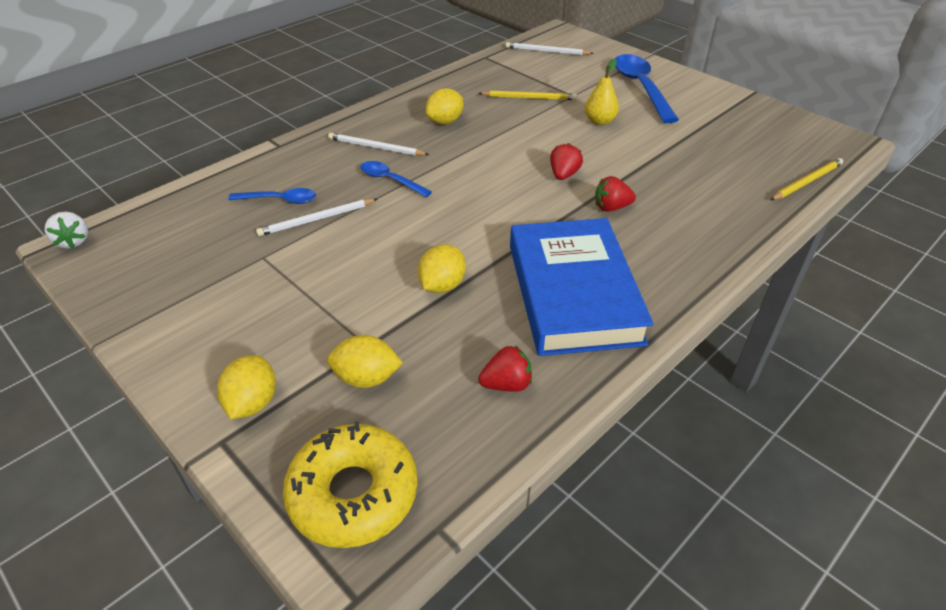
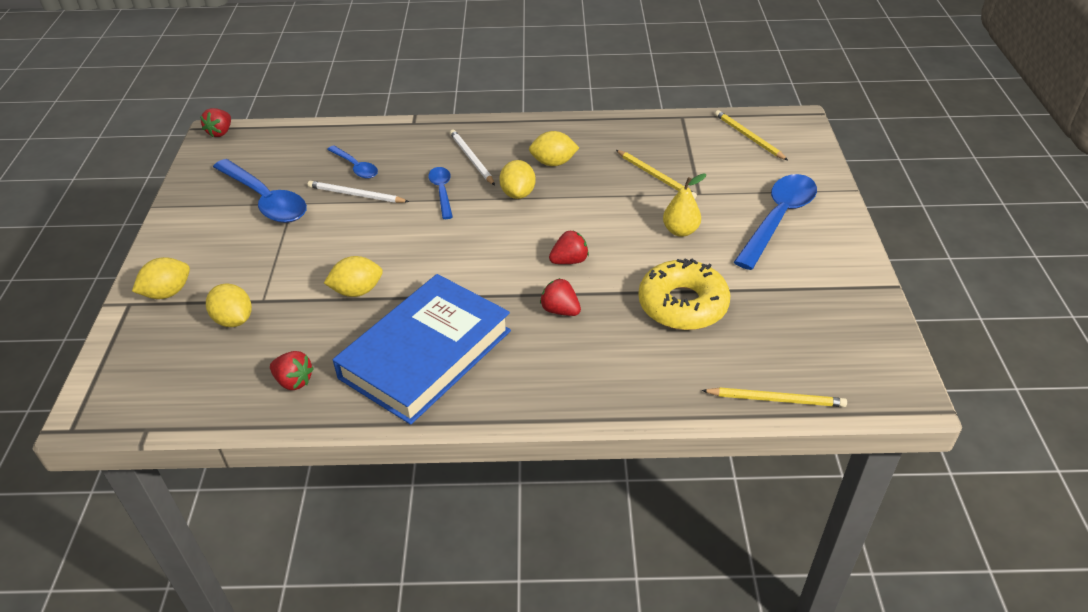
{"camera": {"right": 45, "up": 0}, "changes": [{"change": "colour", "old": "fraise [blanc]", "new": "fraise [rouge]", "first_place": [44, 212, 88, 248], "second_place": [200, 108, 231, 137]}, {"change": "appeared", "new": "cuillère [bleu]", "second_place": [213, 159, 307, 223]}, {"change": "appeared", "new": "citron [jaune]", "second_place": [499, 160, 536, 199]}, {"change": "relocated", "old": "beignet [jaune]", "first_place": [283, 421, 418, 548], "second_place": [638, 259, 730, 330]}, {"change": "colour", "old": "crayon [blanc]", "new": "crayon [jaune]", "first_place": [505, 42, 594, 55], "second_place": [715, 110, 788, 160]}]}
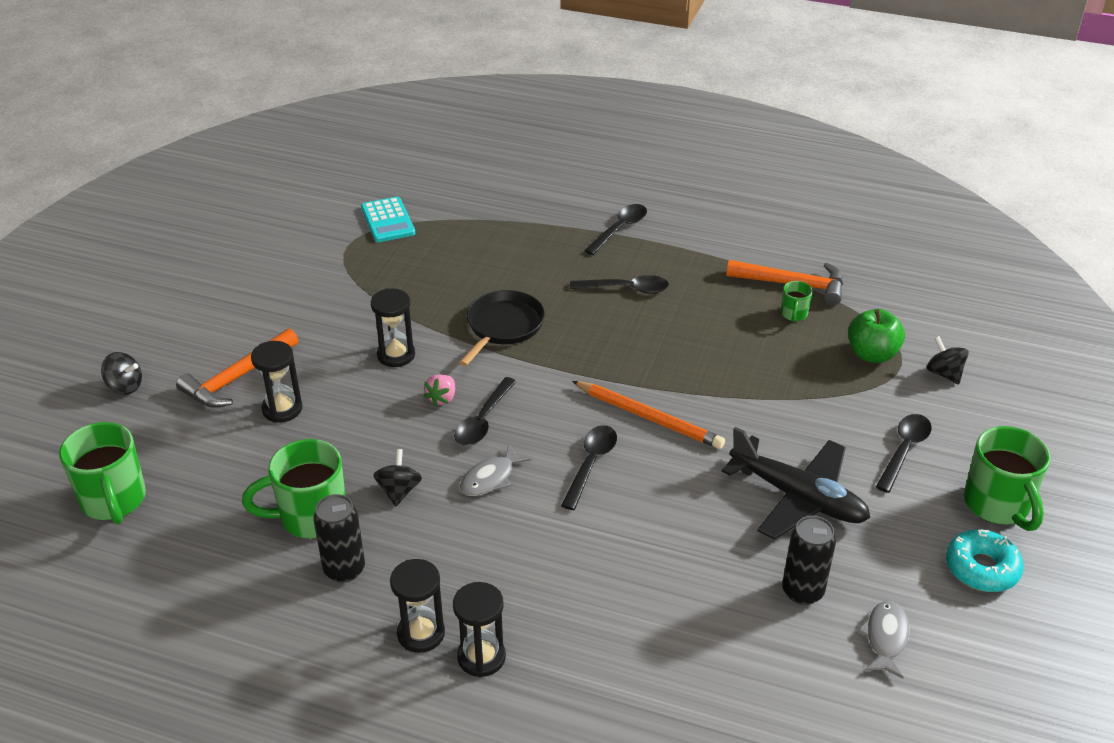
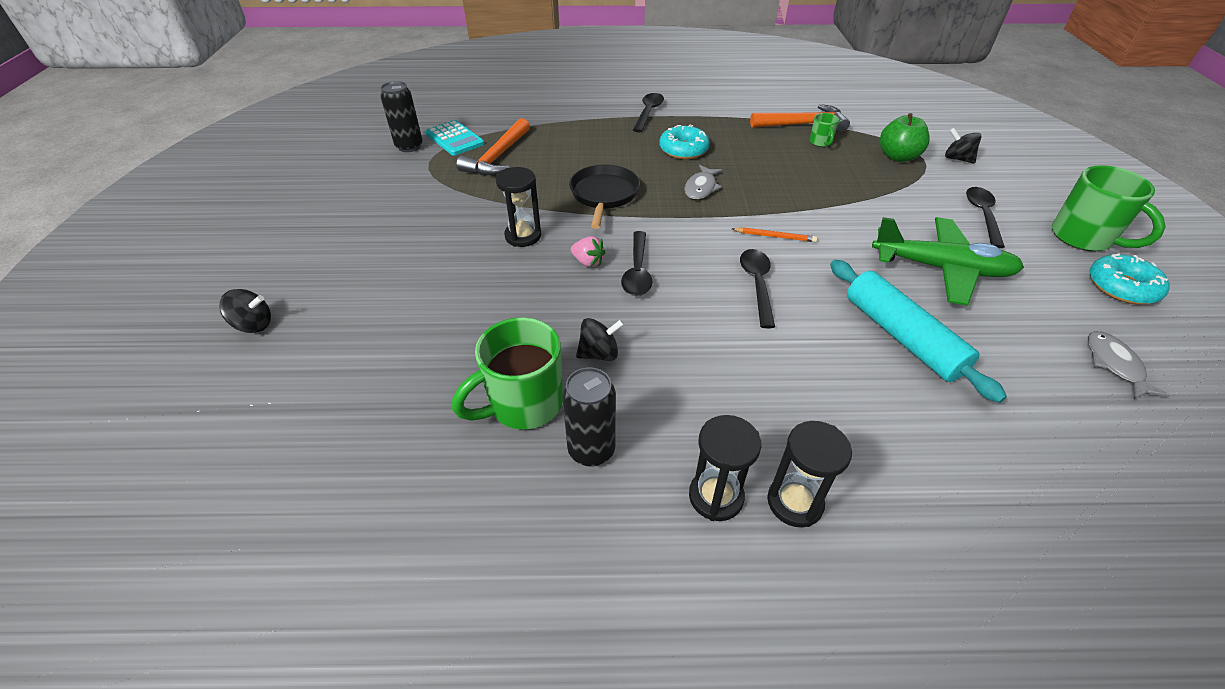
{"camera": {"right": -20, "up": 5}, "changes": [{"change": "relocated", "old": "canette [noir]", "first_place": [782, 516, 836, 605], "second_place": [380, 81, 423, 152]}, {"change": "relocated", "old": "marteau [orange]", "first_place": [176, 328, 298, 408], "second_place": [456, 118, 530, 175]}, {"change": "spun", "old": "fraise [rose]", "first_place": [424, 374, 455, 407], "second_place": [571, 236, 606, 267], "degrees": -60}, {"change": "spun", "old": "toupie [noir]", "first_place": [373, 449, 422, 507], "second_place": [576, 318, 624, 361], "degrees": 90}, {"change": "exchanged", "old": "cuillère [noir]", "new": "beignet [turquoise]", "first_place": [570, 275, 669, 294], "second_place": [659, 125, 710, 159]}, {"change": "relocated", "old": "poisson [gris]", "first_place": [460, 444, 532, 496], "second_place": [685, 165, 723, 199]}, {"change": "size", "old": "crayon [orange]", "first_place": [572, 381, 725, 449], "second_place": [732, 227, 817, 242], "factor": 0.54}, {"change": "appeared", "new": "rouleau à pâtisserie [turquoise]", "second_place": [830, 260, 1007, 403]}, {"change": "colour", "old": "avion [noir]", "new": "avion [vert]", "first_place": [721, 427, 870, 540], "second_place": [872, 217, 1024, 306]}, {"change": "missing", "old": "tasse [vert]", "first_place": [59, 422, 146, 524]}, {"change": "missing", "old": "sablier [noir]", "first_place": [251, 341, 302, 423]}]}
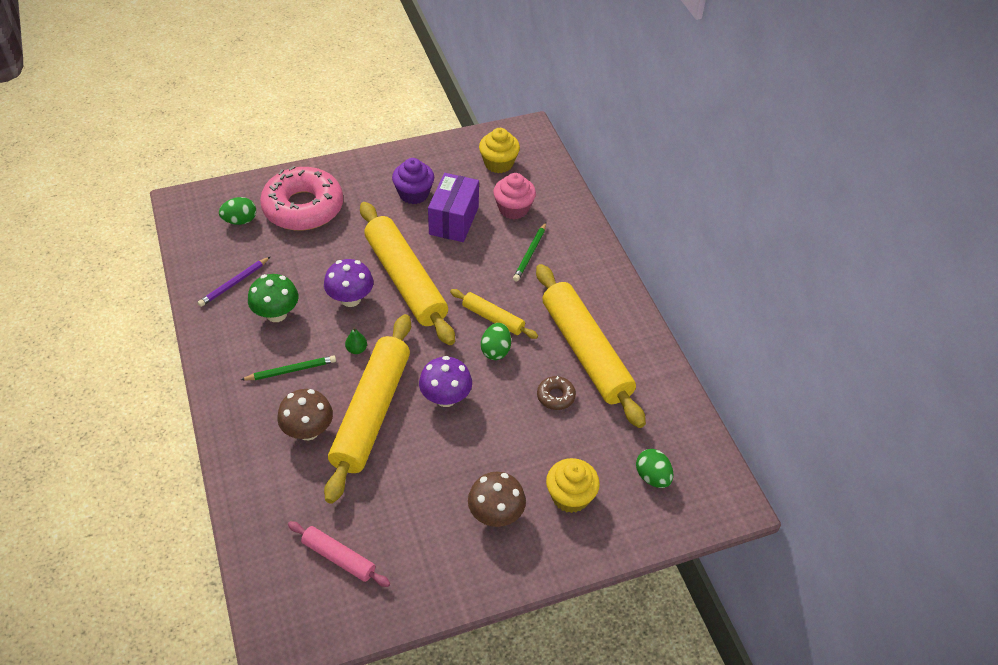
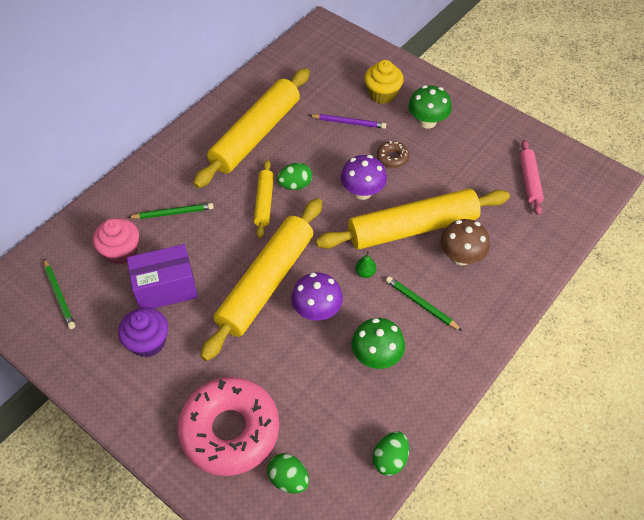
{"camera": {"right": -120, "up": 5}, "changes": [{"change": "exchanged", "old": "muffin [jaune]", "new": "crayon [vert]", "first_place": [479, 128, 520, 173], "second_place": [44, 259, 75, 329]}, {"change": "relocated", "old": "crayon [violet]", "first_place": [198, 257, 270, 307], "second_place": [309, 114, 386, 129]}, {"change": "relocated", "old": "œuf [vert]", "first_place": [636, 449, 673, 488], "second_place": [373, 432, 409, 476]}, {"change": "relocated", "old": "beignet [marron]", "first_place": [537, 376, 576, 410], "second_place": [377, 141, 409, 168]}, {"change": "colour", "old": "champignon [marron]", "new": "champignon [vert]", "first_place": [468, 472, 526, 527], "second_place": [408, 85, 452, 129]}]}
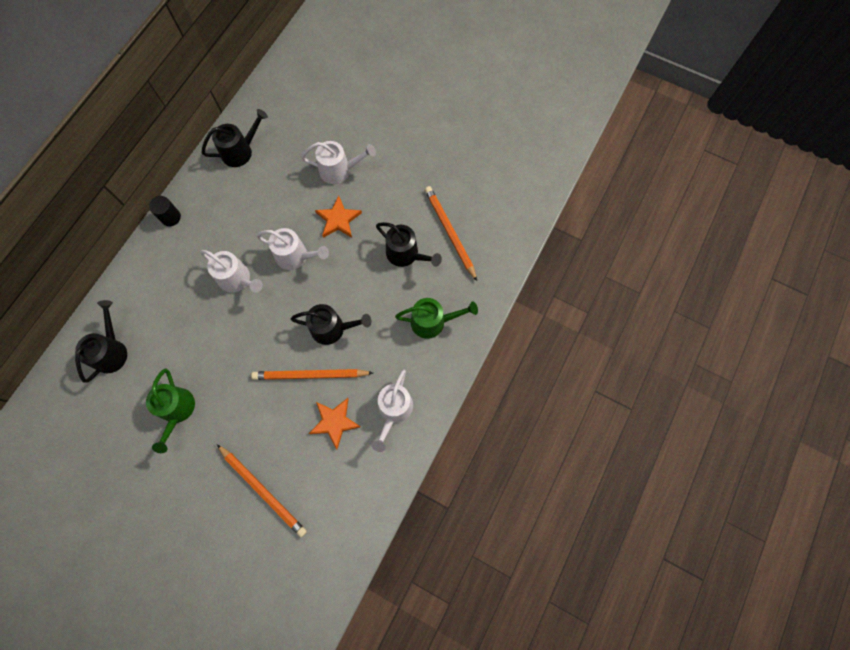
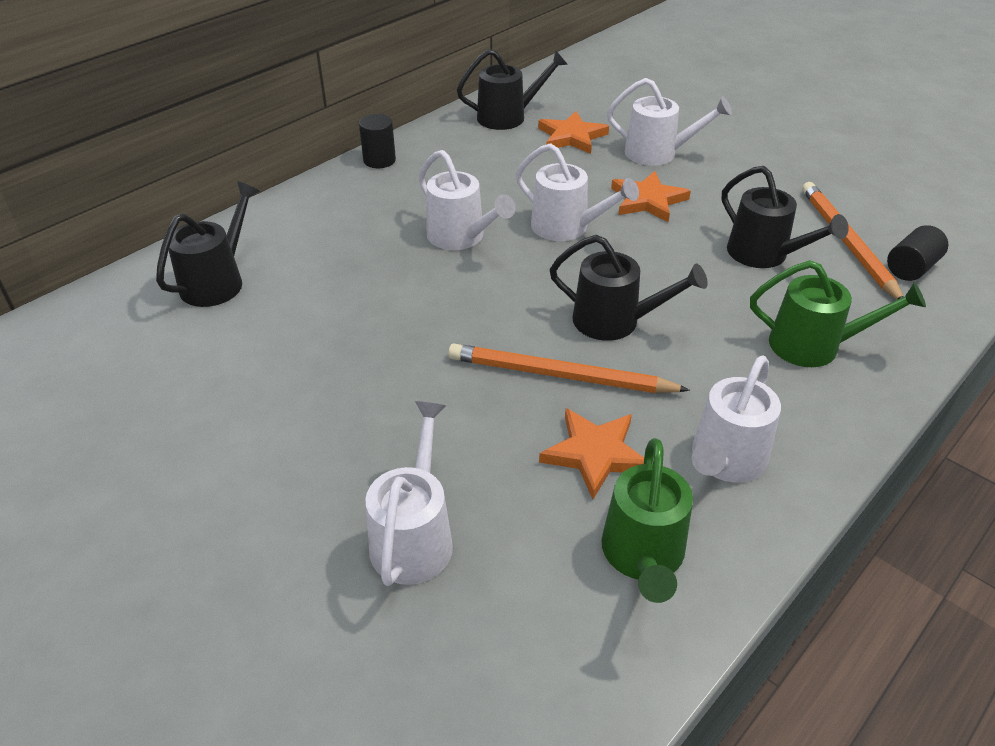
{"camera": {"right": 15, "up": -30}, "changes": [{"change": "exchanged", "old": "crayon [orange]", "new": "arrosoir [blanc]", "first_place": [217, 444, 307, 537], "second_place": [365, 401, 453, 586]}, {"change": "appeared", "new": "étoile [orange]", "second_place": [538, 111, 609, 154]}, {"change": "relocated", "old": "arrosoir [vert]", "first_place": [146, 368, 195, 453], "second_place": [601, 438, 693, 603]}, {"change": "appeared", "new": "cylindre [noir]", "second_place": [887, 225, 948, 281]}]}
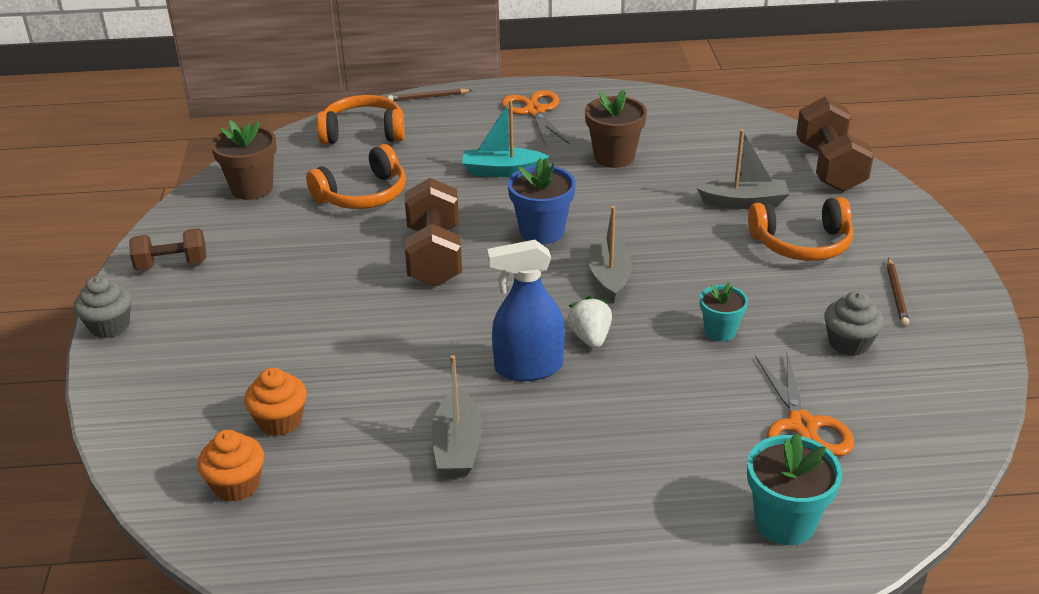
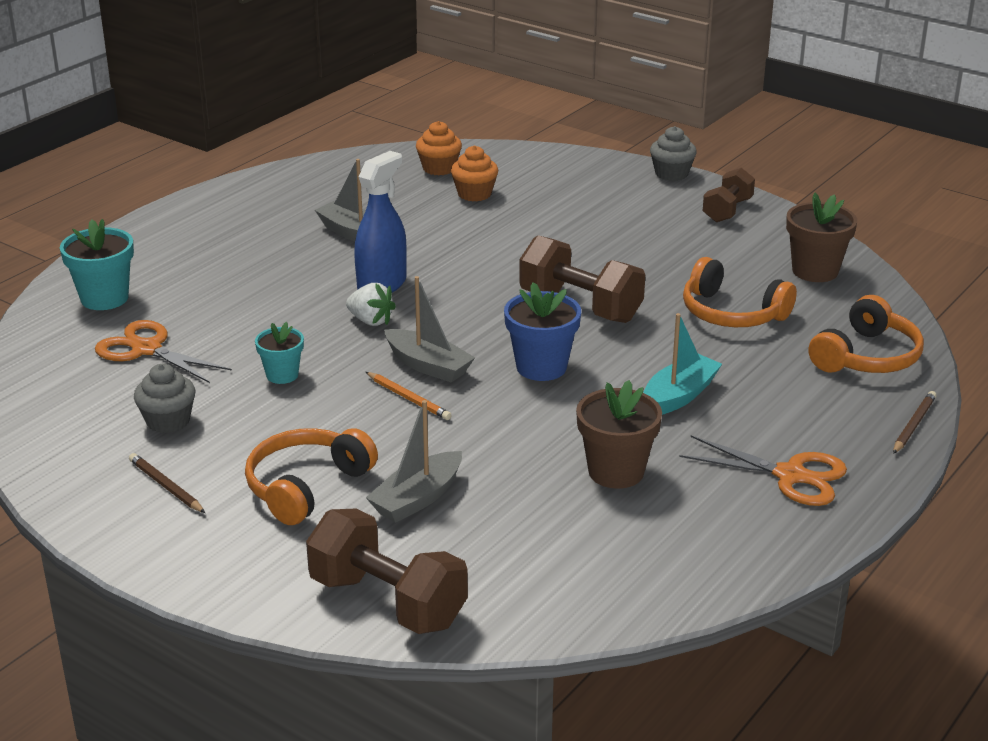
{"camera": {"right": 130, "up": -5}, "changes": [{"change": "appeared", "new": "crayon [orange]", "second_place": [366, 372, 452, 420]}, {"change": "spun", "old": "casque audio [orange]", "first_place": [306, 144, 406, 209], "second_place": [683, 257, 797, 327], "degrees": -60}]}
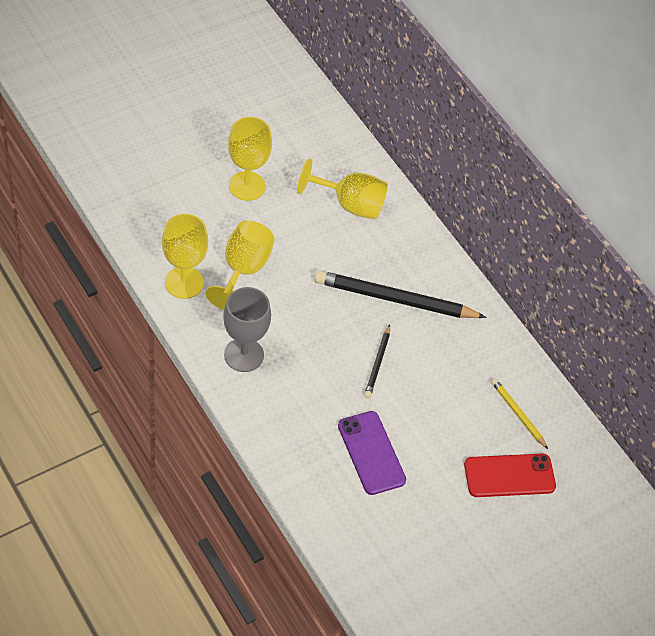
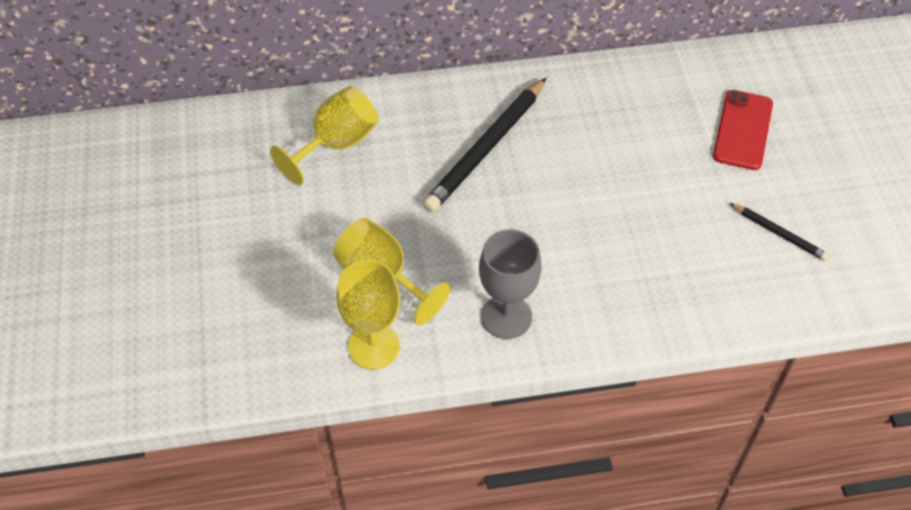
{"camera": {"right": -60, "up": 0}, "changes": [{"change": "relocated", "old": "crayon [noir]", "first_place": [364, 325, 390, 398], "second_place": [730, 203, 830, 261]}, {"change": "missing", "old": "verre à pied [jaune]", "first_place": [228, 117, 272, 201]}, {"change": "missing", "old": "téléphone [violet]", "first_place": [338, 411, 406, 495]}, {"change": "missing", "old": "crayon [jaune]", "first_place": [491, 378, 548, 449]}]}
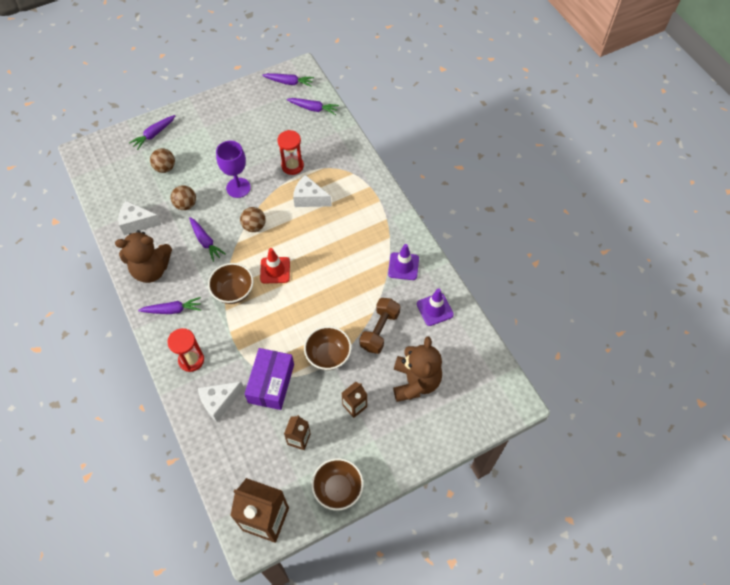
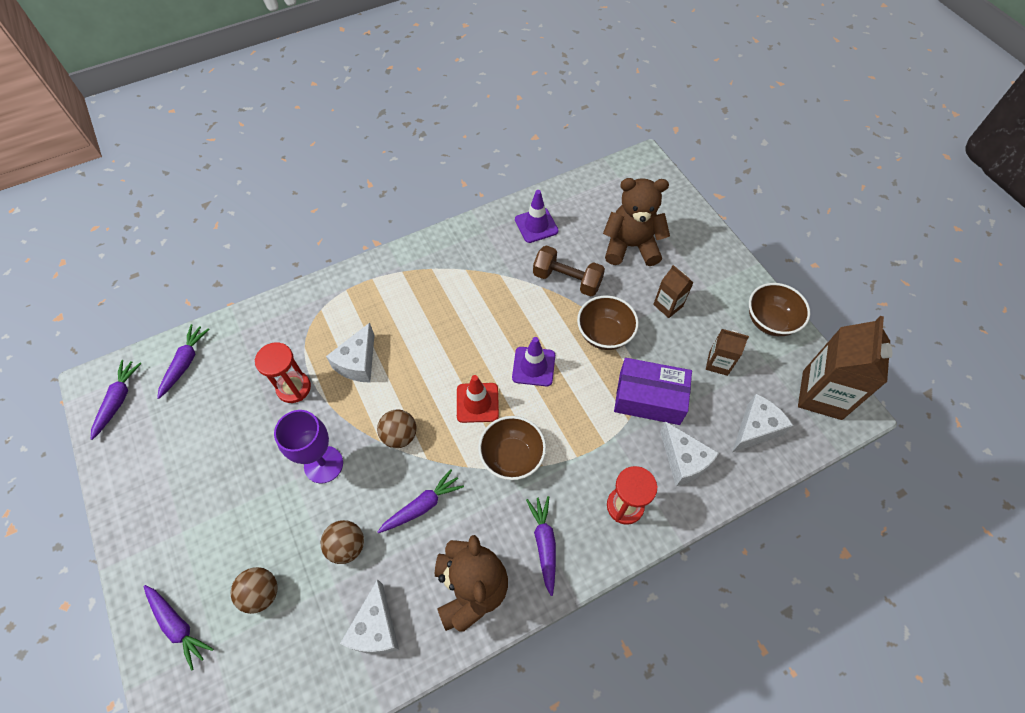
{"camera": {"right": -90, "up": 0}, "changes": [{"change": "relocated", "old": "cône de chantier [violet]", "first_place": [388, 244, 419, 280], "second_place": [512, 337, 555, 386]}, {"change": "appeared", "new": "fromage [blanc]", "second_place": [732, 394, 793, 452]}]}
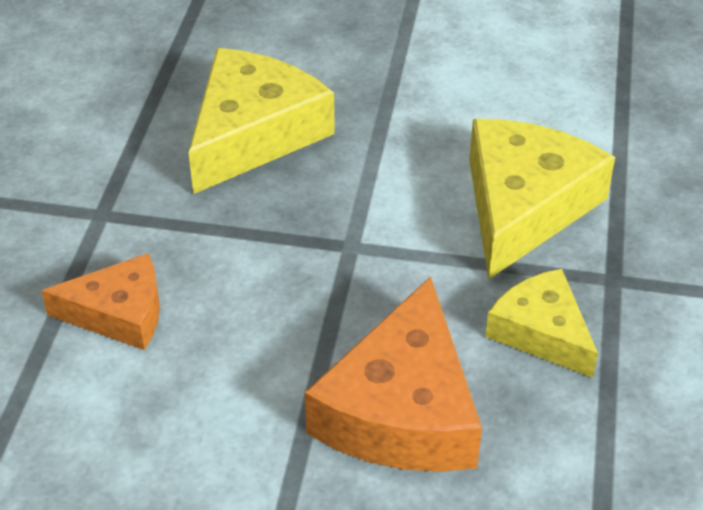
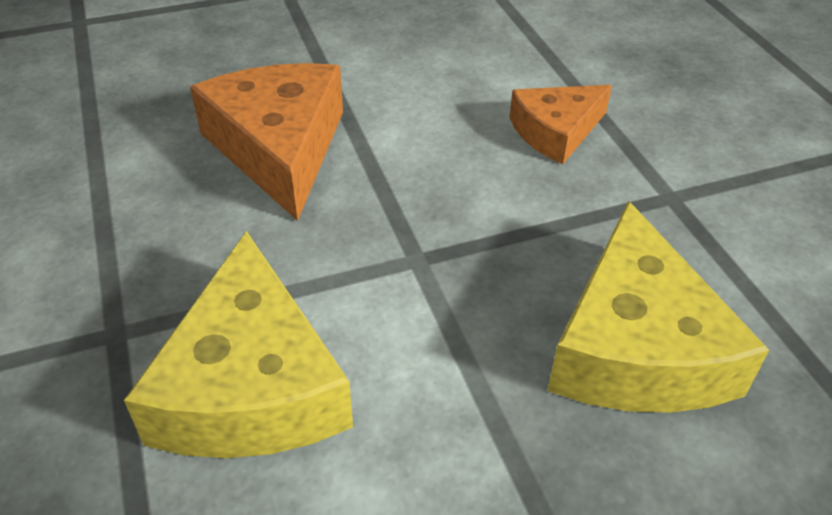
{"camera": {"right": 150, "up": 0}, "changes": [{"change": "missing", "old": "fromage [jaune]", "first_place": [485, 269, 598, 378]}]}
